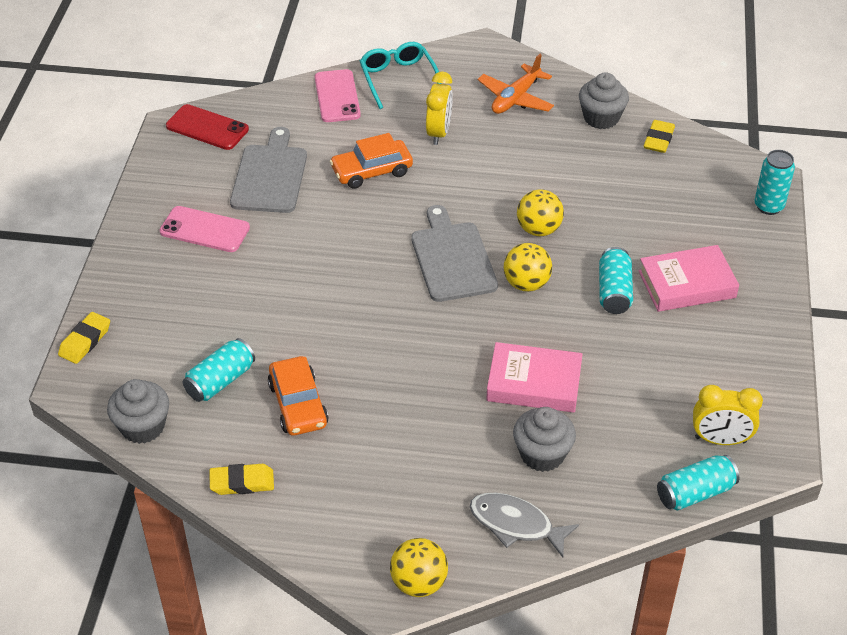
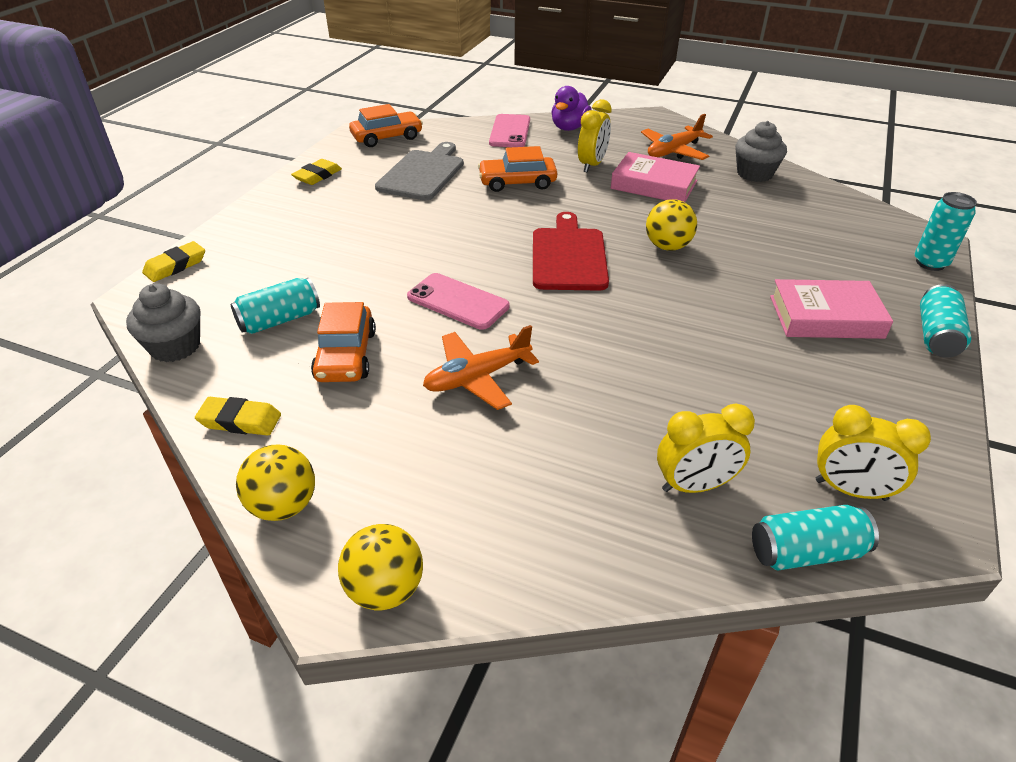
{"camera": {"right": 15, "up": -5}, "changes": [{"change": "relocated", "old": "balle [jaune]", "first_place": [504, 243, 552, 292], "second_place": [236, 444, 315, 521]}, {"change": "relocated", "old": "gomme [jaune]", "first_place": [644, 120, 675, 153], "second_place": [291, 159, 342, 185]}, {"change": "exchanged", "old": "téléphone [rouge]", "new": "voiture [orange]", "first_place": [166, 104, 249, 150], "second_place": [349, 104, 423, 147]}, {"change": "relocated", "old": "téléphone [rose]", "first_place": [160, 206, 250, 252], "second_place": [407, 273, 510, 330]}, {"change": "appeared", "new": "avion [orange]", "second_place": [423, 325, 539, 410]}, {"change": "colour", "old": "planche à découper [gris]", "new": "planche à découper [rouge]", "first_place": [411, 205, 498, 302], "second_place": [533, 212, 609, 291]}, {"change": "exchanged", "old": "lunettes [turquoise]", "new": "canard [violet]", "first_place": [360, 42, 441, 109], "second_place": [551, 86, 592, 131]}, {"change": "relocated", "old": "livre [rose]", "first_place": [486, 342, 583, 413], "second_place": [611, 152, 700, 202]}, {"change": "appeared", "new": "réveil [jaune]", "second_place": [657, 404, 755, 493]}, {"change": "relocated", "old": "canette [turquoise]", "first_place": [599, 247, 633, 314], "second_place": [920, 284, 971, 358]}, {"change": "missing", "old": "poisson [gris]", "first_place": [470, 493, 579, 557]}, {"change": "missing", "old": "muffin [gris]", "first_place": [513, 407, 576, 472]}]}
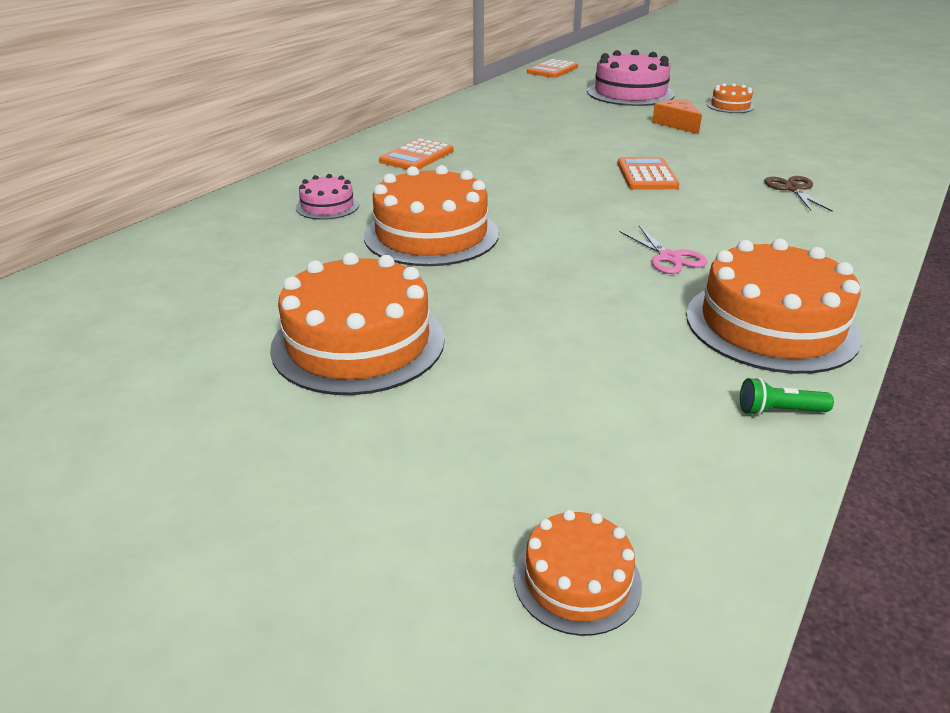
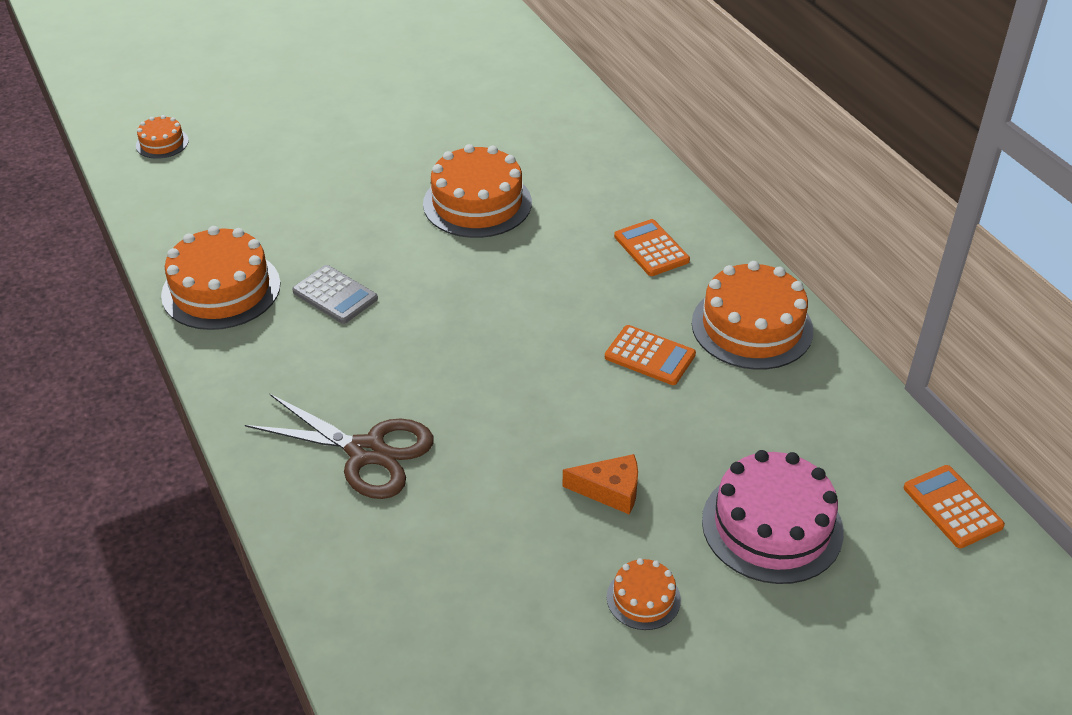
{"camera": {"right": 120, "up": 10}, "changes": [{"change": "size", "old": "ciseaux [marron]", "first_place": [764, 176, 833, 212], "second_place": [245, 393, 434, 499], "factor": 1.96}, {"change": "exchanged", "old": "ciseaux [rose]", "new": "calculatrice [gris]", "first_place": [619, 226, 708, 274], "second_place": [292, 265, 378, 324]}, {"change": "relocated", "old": "calculatrice [orange]", "first_place": [617, 157, 679, 190], "second_place": [605, 325, 696, 385]}, {"change": "relocated", "old": "gâteau [orange]", "first_place": [270, 253, 445, 395], "second_place": [692, 261, 813, 370]}, {"change": "missing", "old": "gâteau [rose]", "first_place": [296, 174, 359, 220]}, {"change": "missing", "old": "lampe de poche [vert]", "first_place": [740, 378, 834, 415]}]}
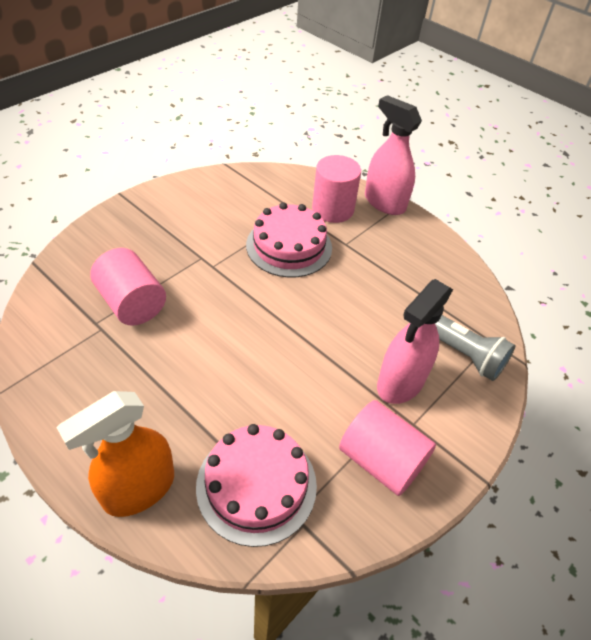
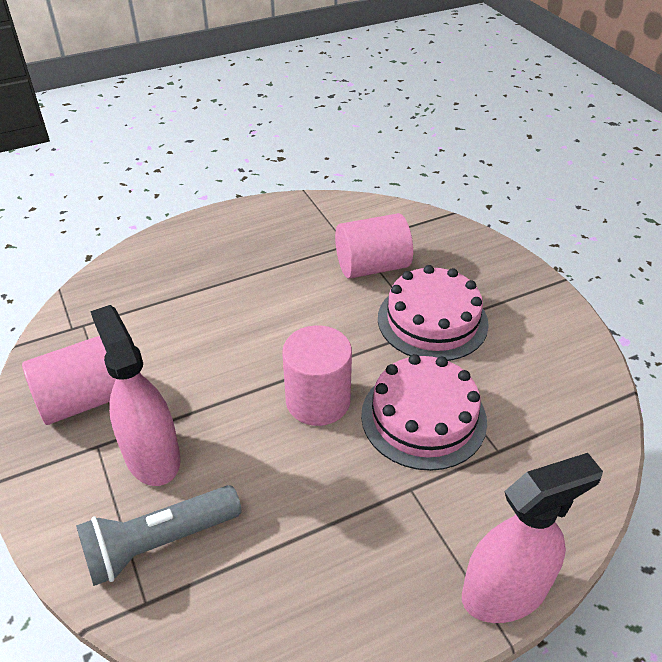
{"camera": {"right": 115, "up": -5}, "changes": [{"change": "relocated", "old": "cylindre [rose]", "first_place": [312, 155, 361, 223], "second_place": [282, 326, 352, 426]}, {"change": "relocated", "old": "gâteau [rose]", "first_place": [196, 424, 317, 547], "second_place": [378, 265, 489, 361]}, {"change": "missing", "old": "vaporisateur [orange]", "first_place": [56, 391, 174, 517]}]}
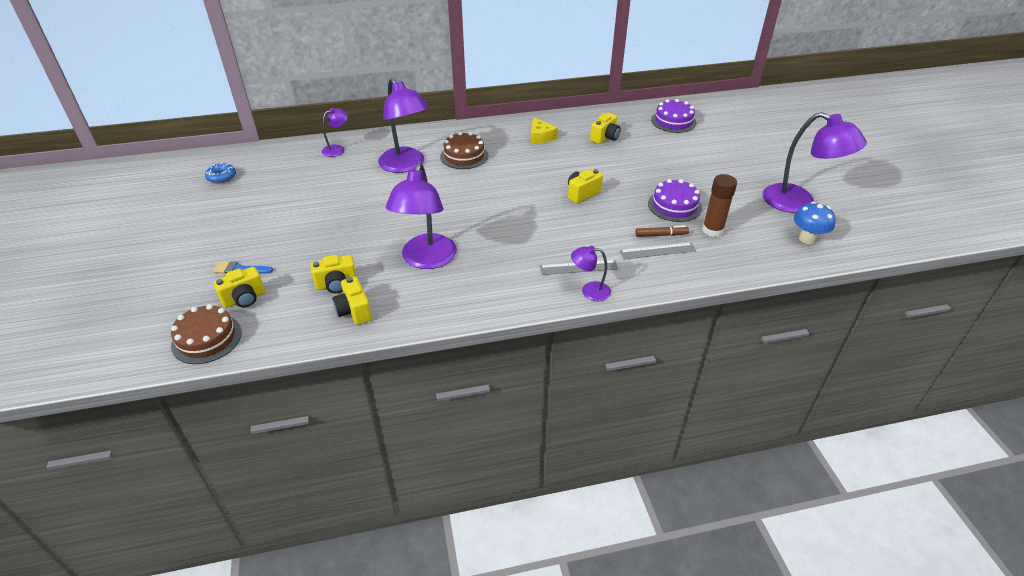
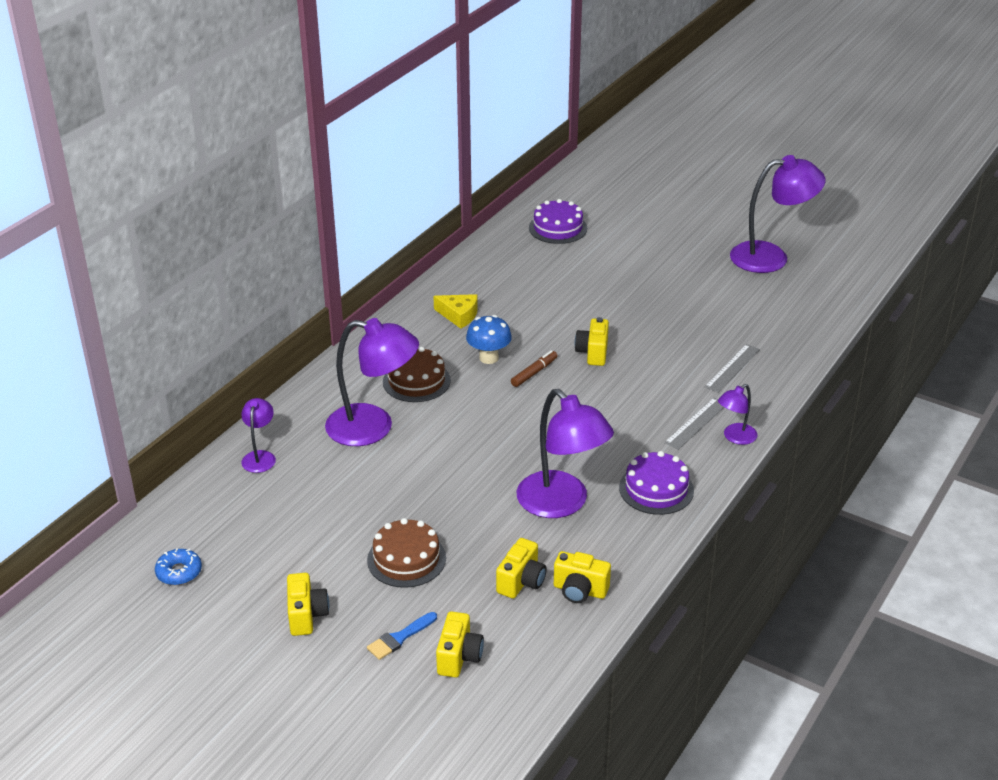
{"camera": {"right": -45, "up": -5}, "changes": [{"change": "relocated", "old": "appareil photo [jaune]", "first_place": [590, 113, 621, 144], "second_place": [287, 573, 329, 636]}, {"change": "relocated", "old": "gâteau [marron]", "first_place": [171, 304, 242, 364], "second_place": [367, 518, 446, 588]}, {"change": "relocated", "old": "champignon [bleu]", "first_place": [794, 202, 836, 244], "second_place": [466, 315, 512, 364]}, {"change": "relocated", "old": "feutre [marron]", "first_place": [635, 225, 689, 237], "second_place": [511, 350, 557, 387]}, {"change": "relocated", "old": "gâteau [violet]", "first_place": [648, 179, 702, 222], "second_place": [619, 451, 694, 515]}, {"change": "missing", "old": "bâton de colle [marron]", "first_place": [702, 174, 737, 237]}]}
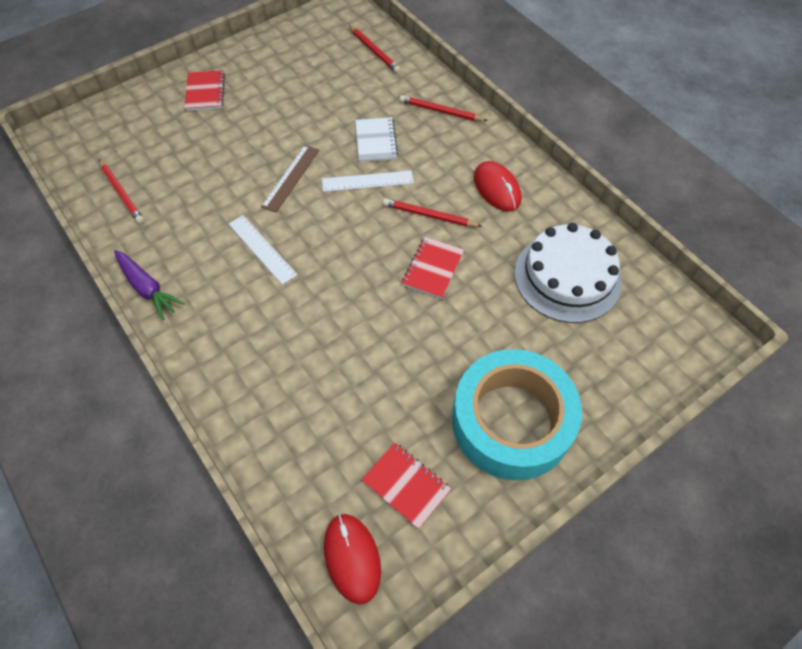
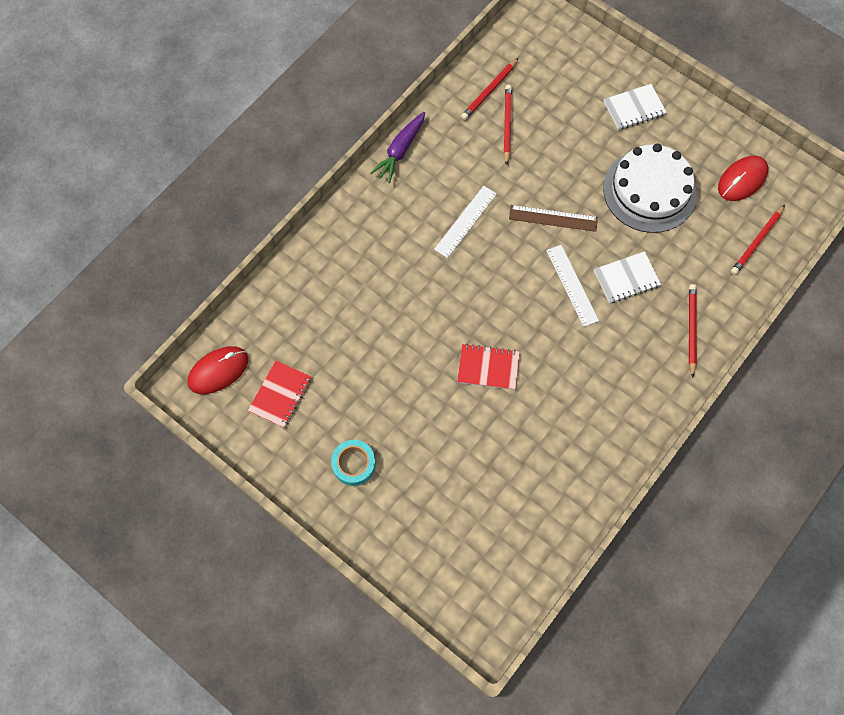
{"camera": {"right": 75, "up": 10}, "changes": [{"change": "size", "old": "ruban adhésif [turquoise]", "first_place": [452, 349, 582, 481], "second_place": [331, 440, 376, 486], "factor": 0.42}, {"change": "relocated", "old": "crayon [rouge]", "first_place": [383, 198, 482, 227], "second_place": [504, 85, 512, 165]}, {"change": "colour", "old": "carnet [rouge]", "new": "carnet [blanc]", "first_place": [185, 70, 225, 111], "second_place": [603, 84, 667, 130]}, {"change": "relocated", "old": "gâteau [blanc]", "first_place": [514, 223, 622, 323], "second_place": [603, 144, 697, 233]}, {"change": "relocated", "old": "souris [rouge]", "first_place": [474, 161, 521, 211], "second_place": [718, 156, 769, 201]}]}
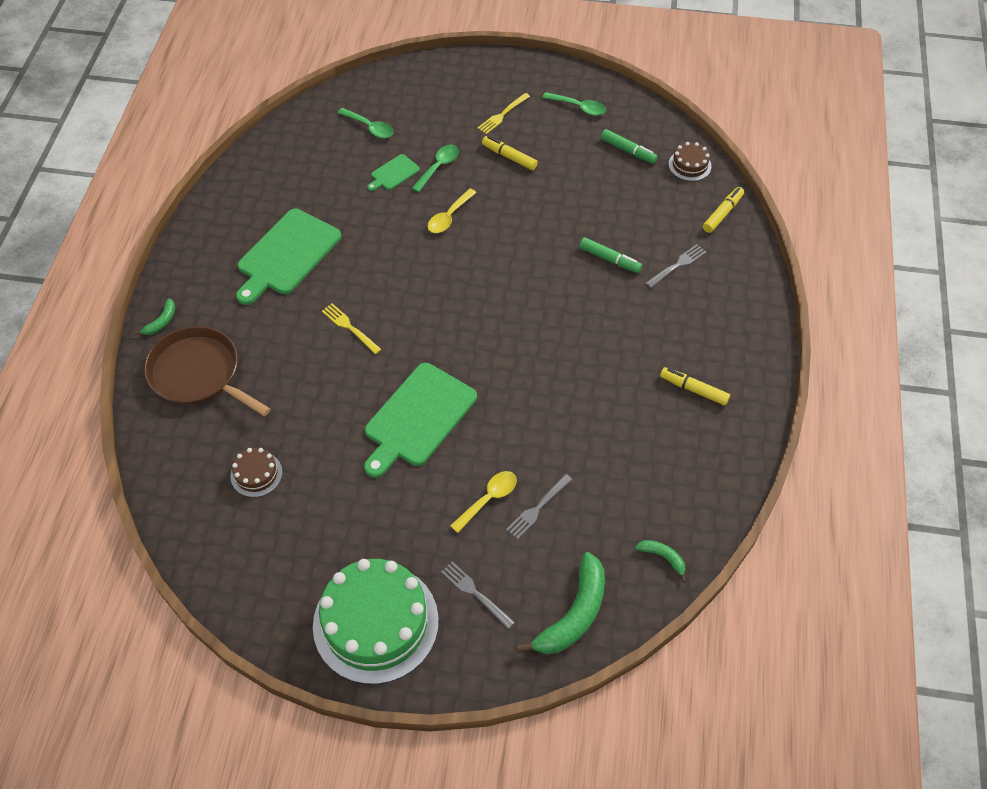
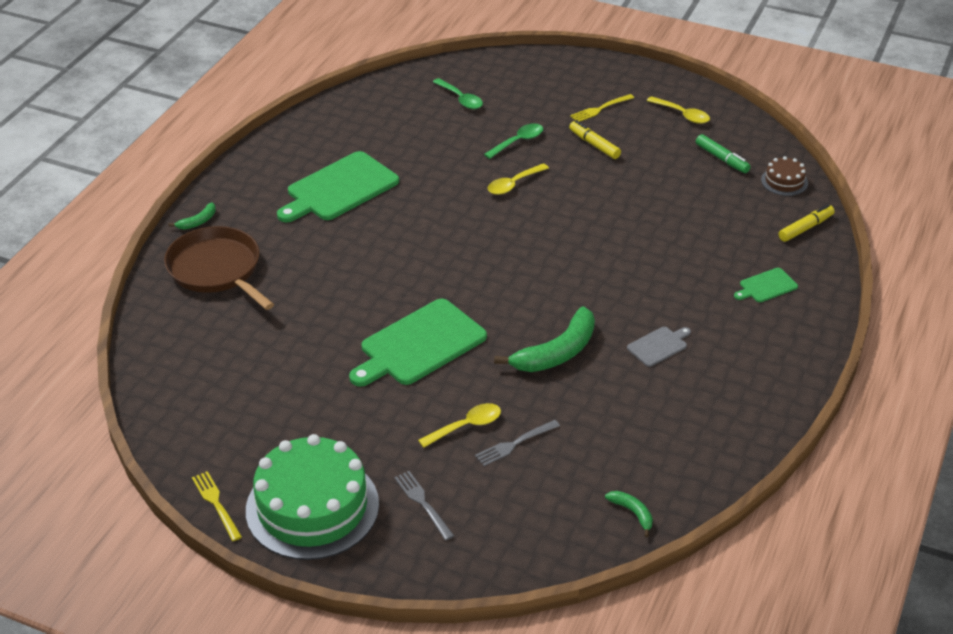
{"camera": {"right": 15, "up": -15}, "changes": [{"change": "relocated", "old": "fourchette [jaune]", "first_place": [322, 303, 381, 354], "second_place": [192, 471, 242, 541]}, {"change": "relocated", "old": "banane [vert]", "first_place": [516, 552, 605, 654], "second_place": [494, 306, 595, 372]}, {"change": "appeared", "new": "planche à découper [gris]", "second_place": [627, 327, 691, 367]}, {"change": "colour", "old": "cuillère [vert]", "new": "cuillère [jaune]", "first_place": [542, 92, 606, 116], "second_place": [647, 96, 710, 124]}, {"change": "relocated", "old": "planche à découper [vert]", "first_place": [367, 154, 420, 191], "second_place": [734, 268, 798, 302]}, {"change": "missing", "old": "gâteau [marron]", "first_place": [230, 448, 282, 497]}, {"change": "missing", "old": "feutre [vert]", "first_place": [579, 237, 642, 273]}, {"change": "missing", "old": "fourchette [gris]", "first_place": [646, 244, 706, 288]}, {"change": "missing", "old": "feutre [jaune]", "first_place": [660, 367, 730, 406]}]}
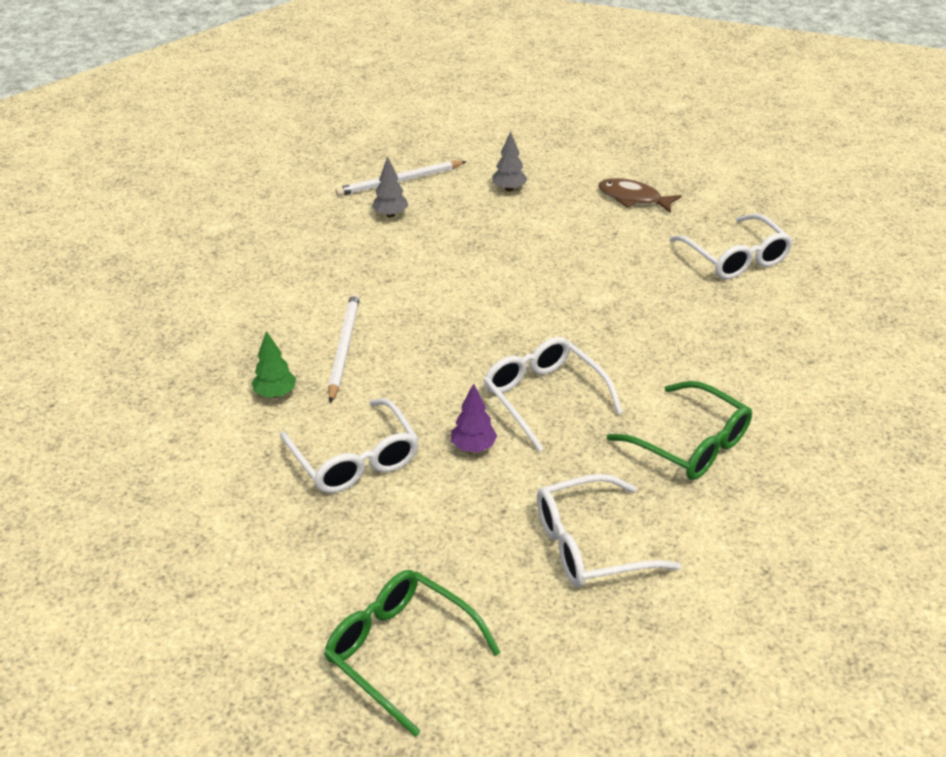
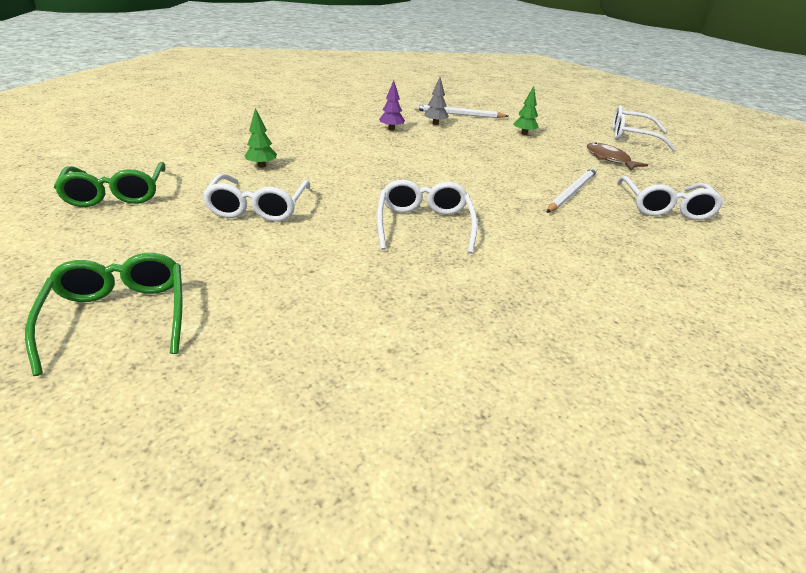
{"camera": {"right": 30, "up": -5}, "changes": [{"change": "relocated", "old": "lunettes [vert]", "first_place": [607, 381, 752, 480], "second_place": [54, 162, 166, 207]}, {"change": "relocated", "old": "arbre [violet]", "first_place": [451, 383, 497, 452], "second_place": [379, 80, 405, 130]}, {"change": "colour", "old": "arbre [gris]", "new": "arbre [vert]", "first_place": [492, 131, 527, 191], "second_place": [514, 86, 539, 135]}, {"change": "relocated", "old": "crayon [blanc]", "first_place": [328, 292, 360, 403], "second_place": [546, 167, 597, 213]}, {"change": "relocated", "old": "lunettes [blanc]", "first_place": [537, 474, 682, 587], "second_place": [612, 105, 676, 151]}]}
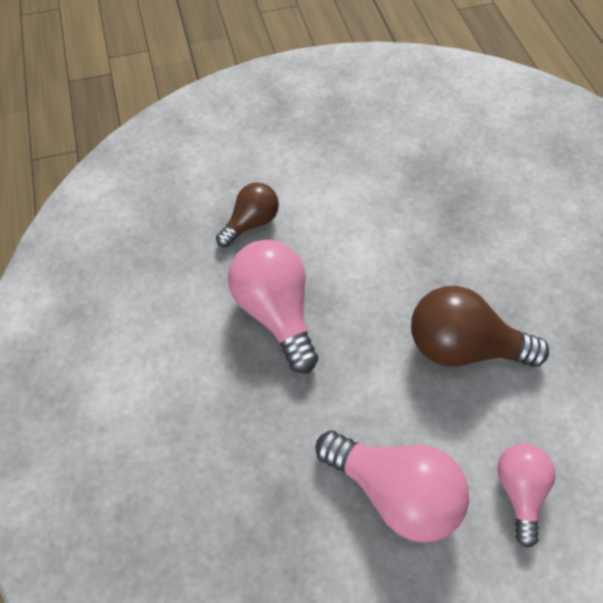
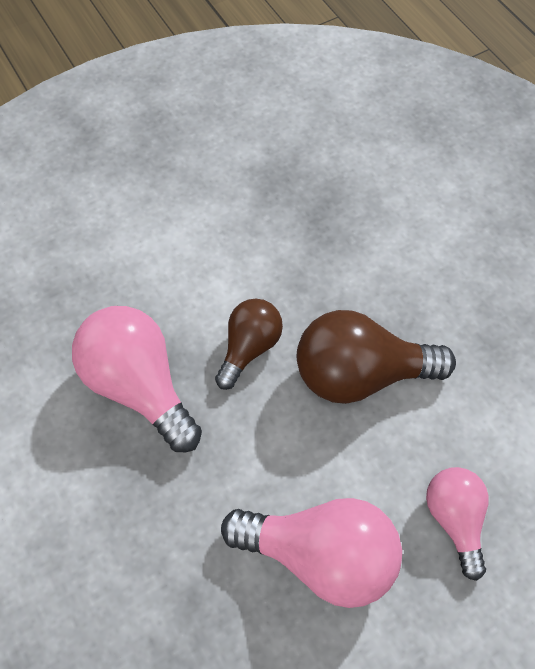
{"camera": {"right": -15, "up": 0}, "changes": [{"change": "relocated", "old": "ampoule [marron]", "first_place": [216, 182, 279, 247], "second_place": [215, 299, 283, 390]}]}
